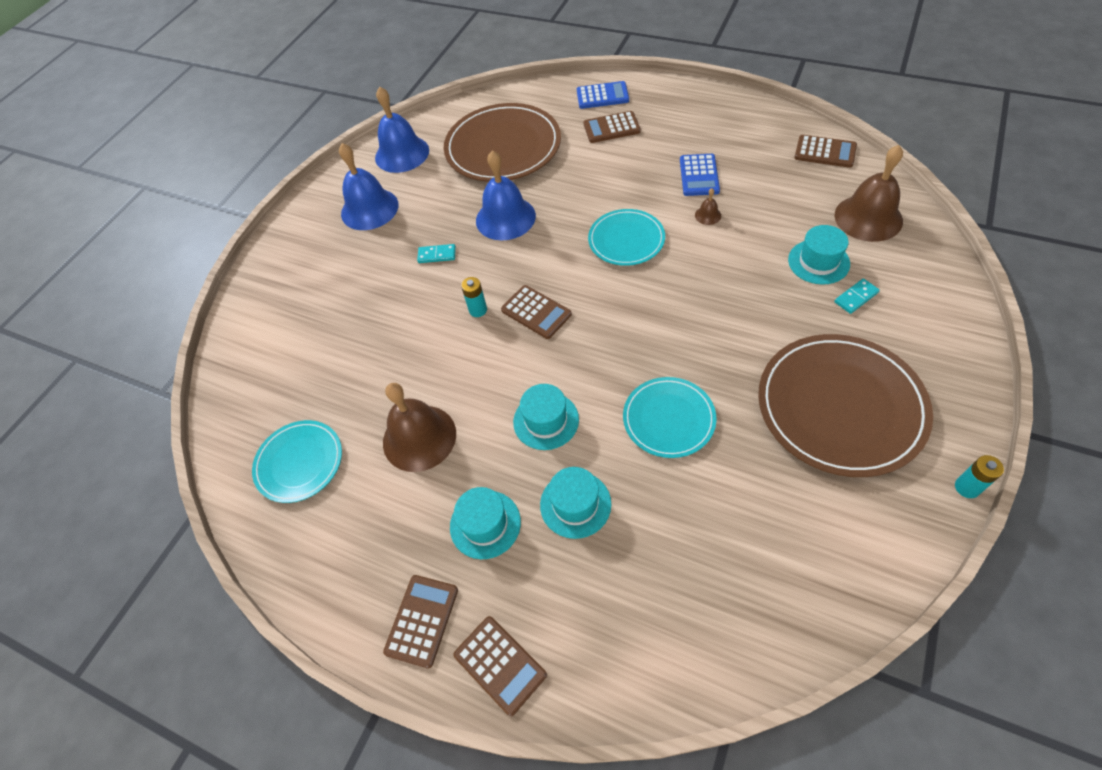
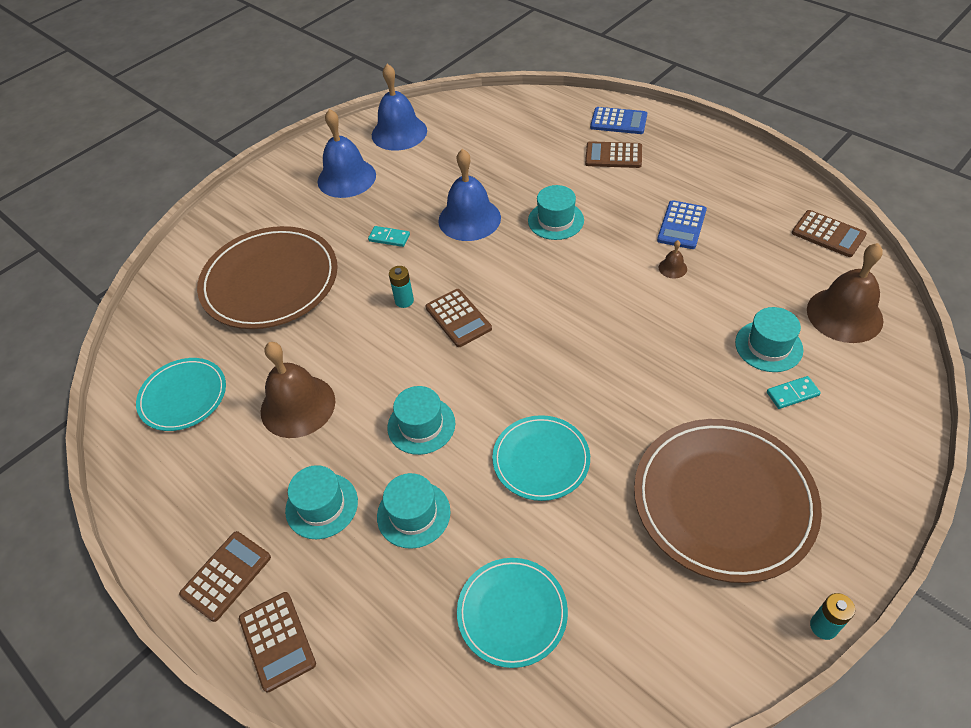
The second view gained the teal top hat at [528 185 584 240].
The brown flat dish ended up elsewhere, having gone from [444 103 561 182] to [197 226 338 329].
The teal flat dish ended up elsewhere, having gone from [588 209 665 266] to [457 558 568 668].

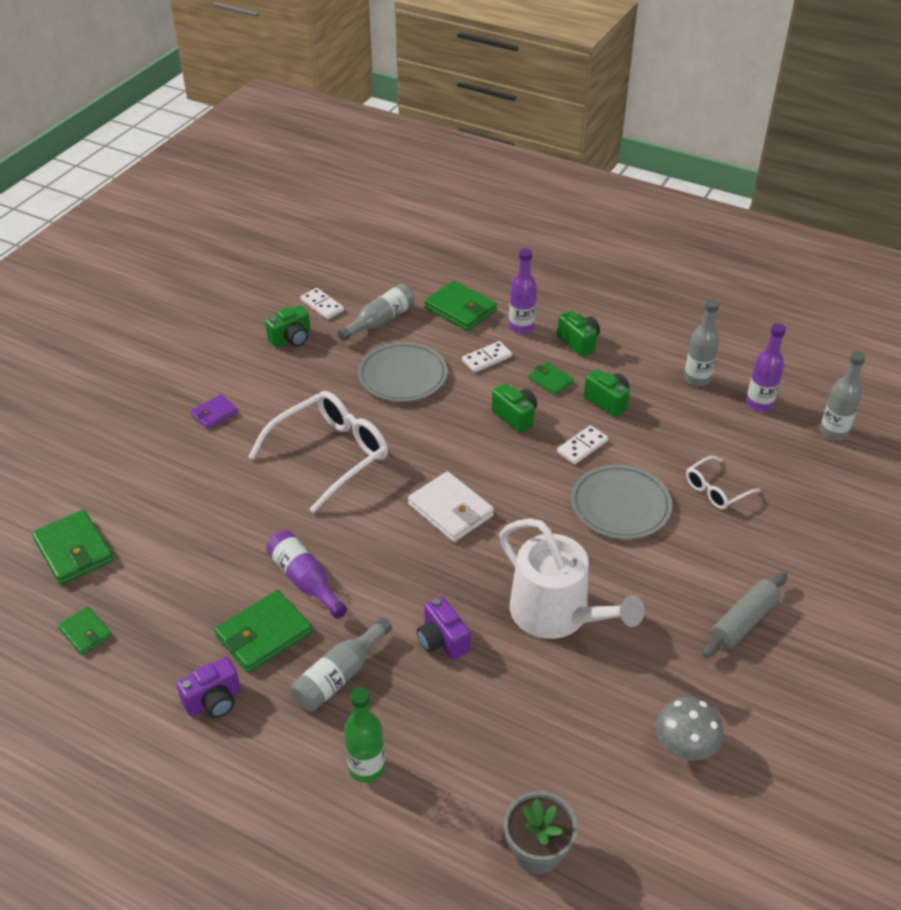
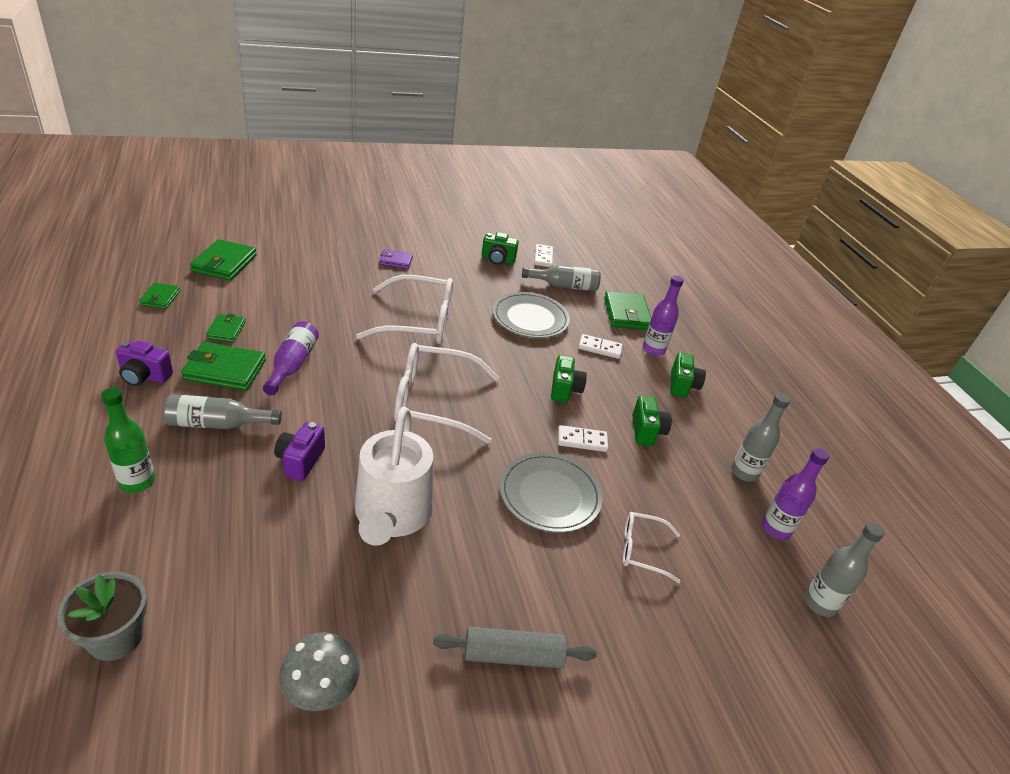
The green billfold ended up elsewhere, having gone from [528 362 574 396] to [206 314 246 342].
Where the white billfold stood at [408 471 494 542], the white eyeglasses came to stand at [394 343 499 444].

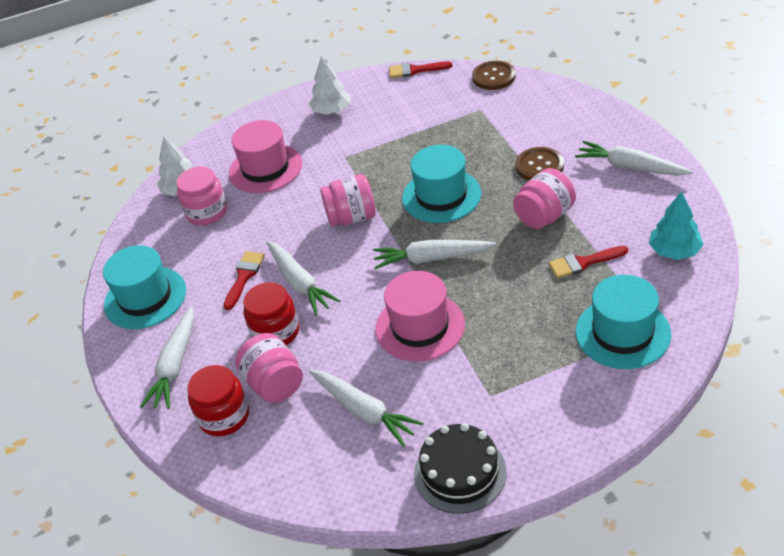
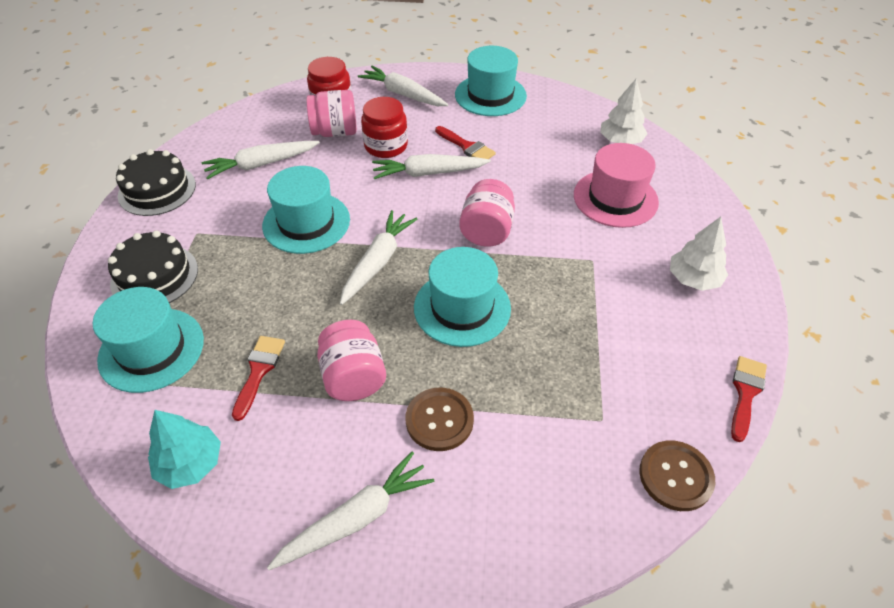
The second view lost the rose-pink jar at [176 166 227 225].
The second view gained the black cake at [108 231 198 303].
What was the rose-pink top hat at [375 271 465 362] turned into the teal top hat at [262 166 350 254].

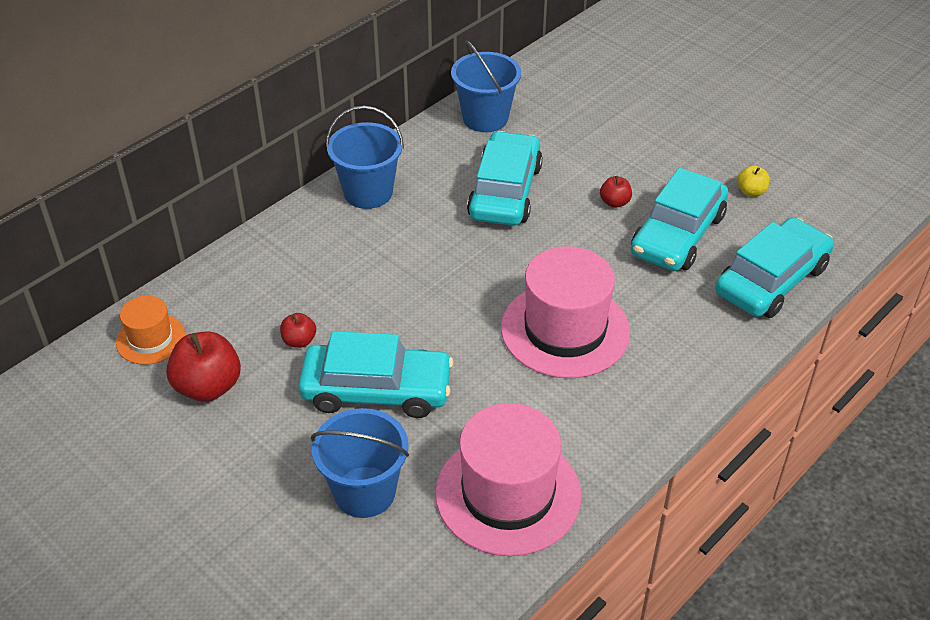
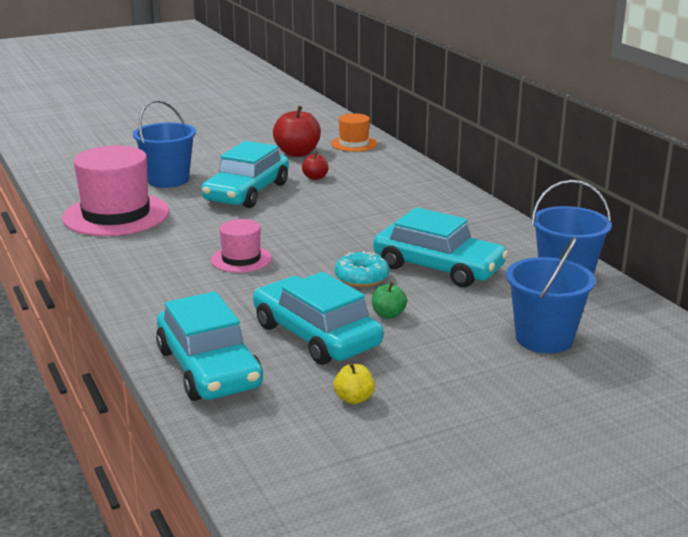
The second view gained the teal donut at [335 251 389 287].
The royal blue sand bucket ended up elsewhere, having gone from [326 106 404 209] to [506 237 596 353].
What was the scarlet apple fruit at [600 176 632 208] turned into the green apple fruit at [372 282 407 319].
The size of the rose-pink top hat at [501 246 630 378] changed by a factor of 0.53.

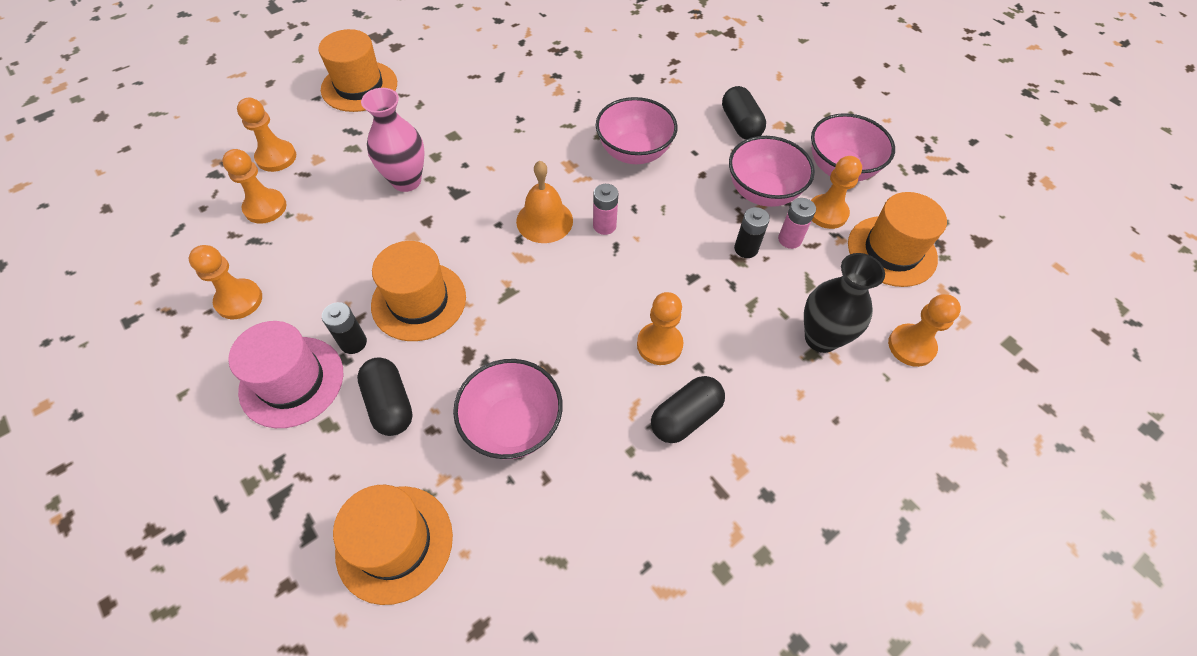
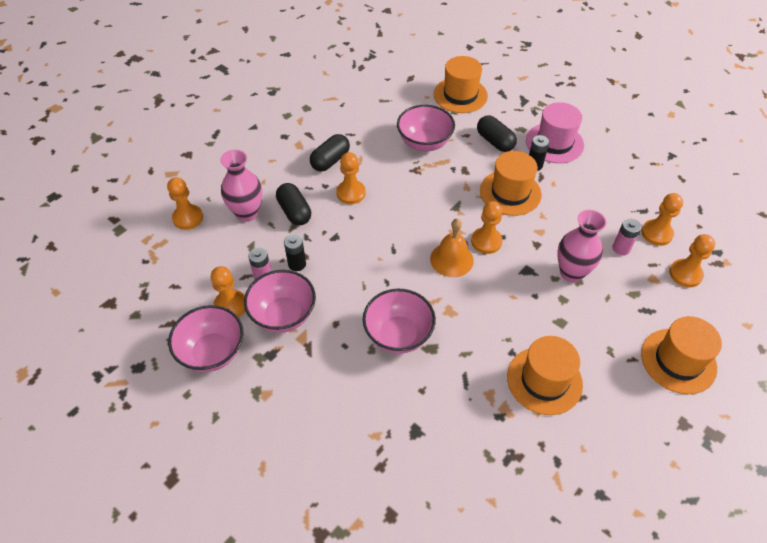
The orange-coloured game pawn ended up elsewhere, having gone from [189 245 262 319] to [471 201 503 254].
The rose-pink battery ended up elsewhere, having gone from [593 184 618 235] to [612 219 641 256].
The black pill shape ended up elsewhere, having gone from [722 86 766 140] to [276 183 311 225].
The orange-coloured top hat ended up elsewhere, having gone from [848 192 947 287] to [507 336 583 415].
What was the black tall vase at [804 253 885 353] turned into the rose-pink tall vase at [220 150 262 222].

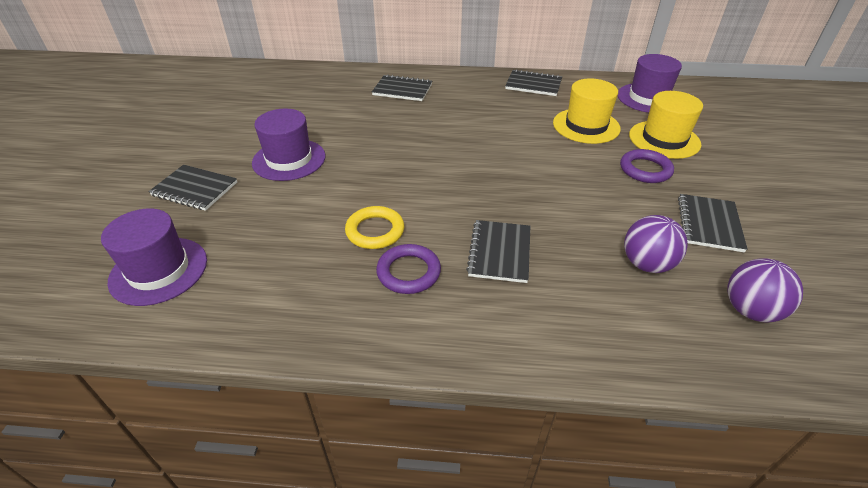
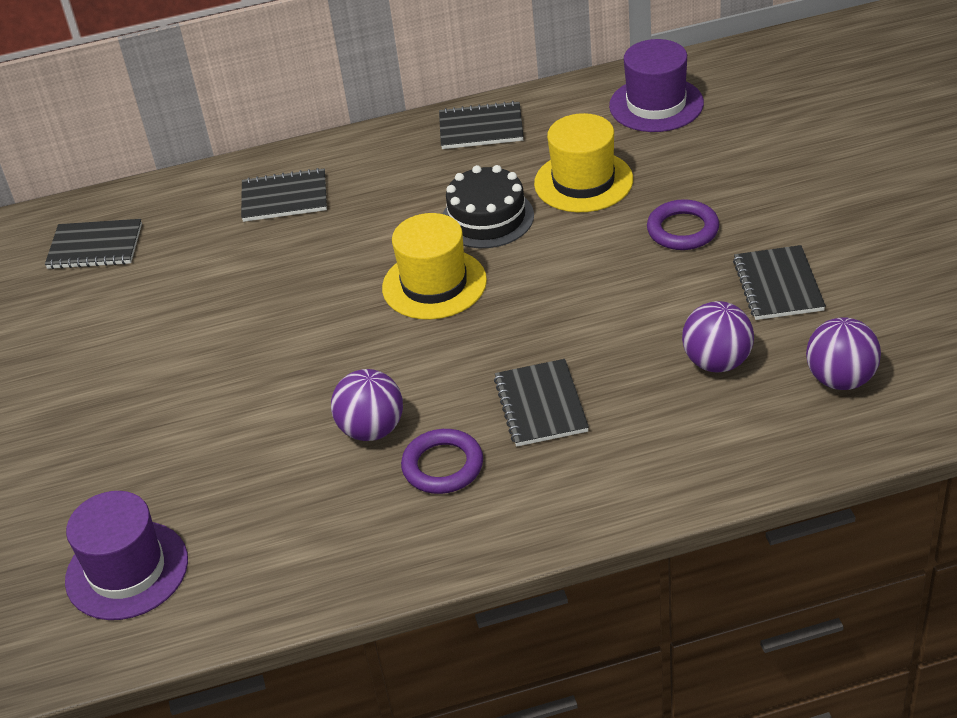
The second view lost the royal purple top hat at [252 109 326 181].
The second view gained the black cake at [442 165 534 248].
The black exercise book ended up elsewhere, having gone from [148 165 237 211] to [45 219 142 269].
The golden top hat ended up elsewhere, having gone from [629 91 703 159] to [382 213 487 320].
Where the golden ring stood at [345 206 404 249], the royal purple ball came to stand at [331 369 403 441].

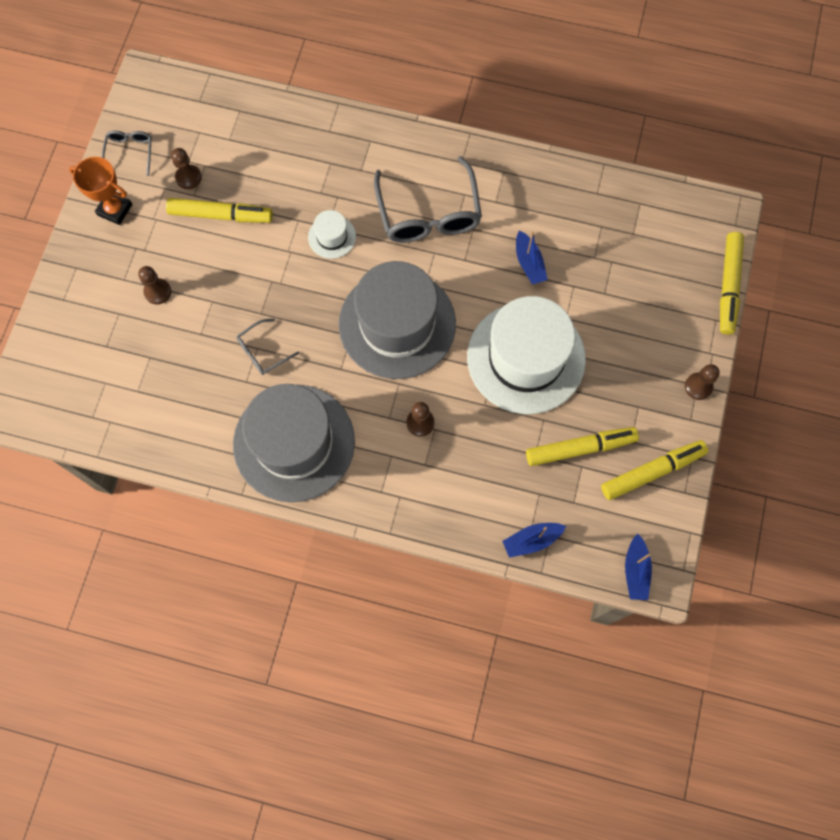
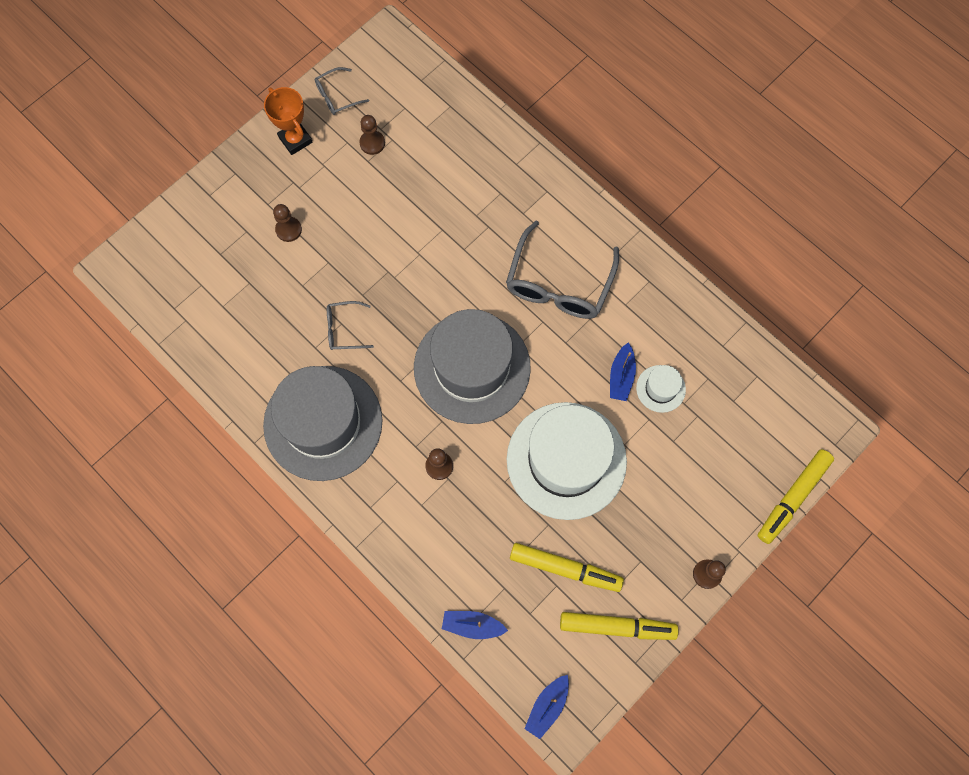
The second view lost the golden felt pen at [166 198 273 223].
The white top hat ended up elsewhere, having gone from [308 210 356 259] to [636 365 686 413].
The grey eyeglasses at [102 131 152 176] ended up facing another way, 150 degrees counterclockwise from before.

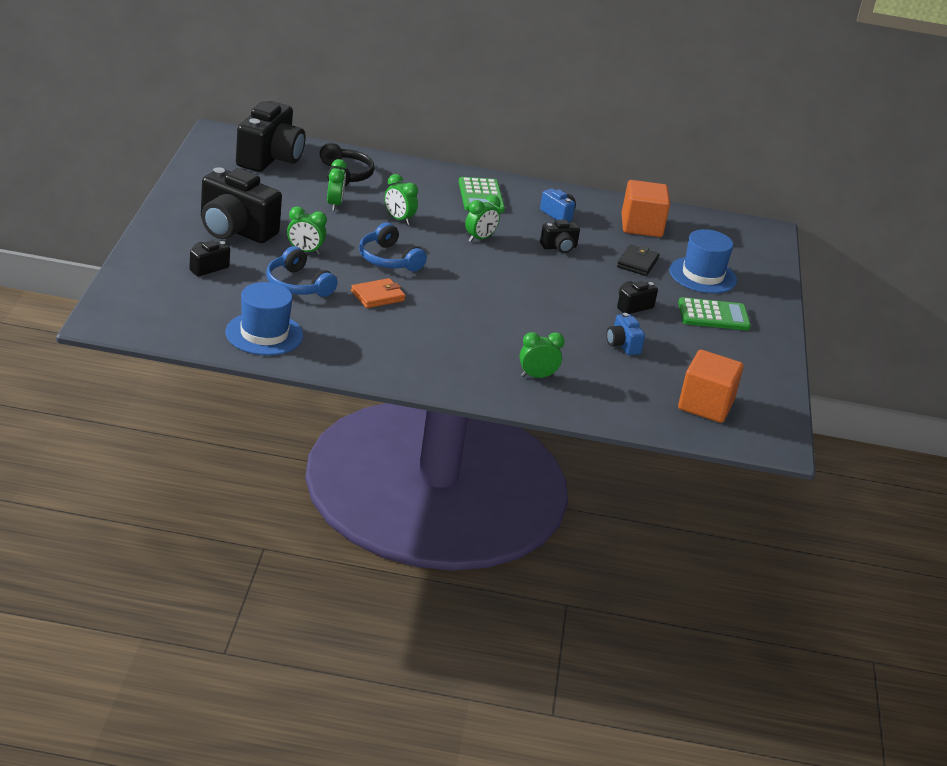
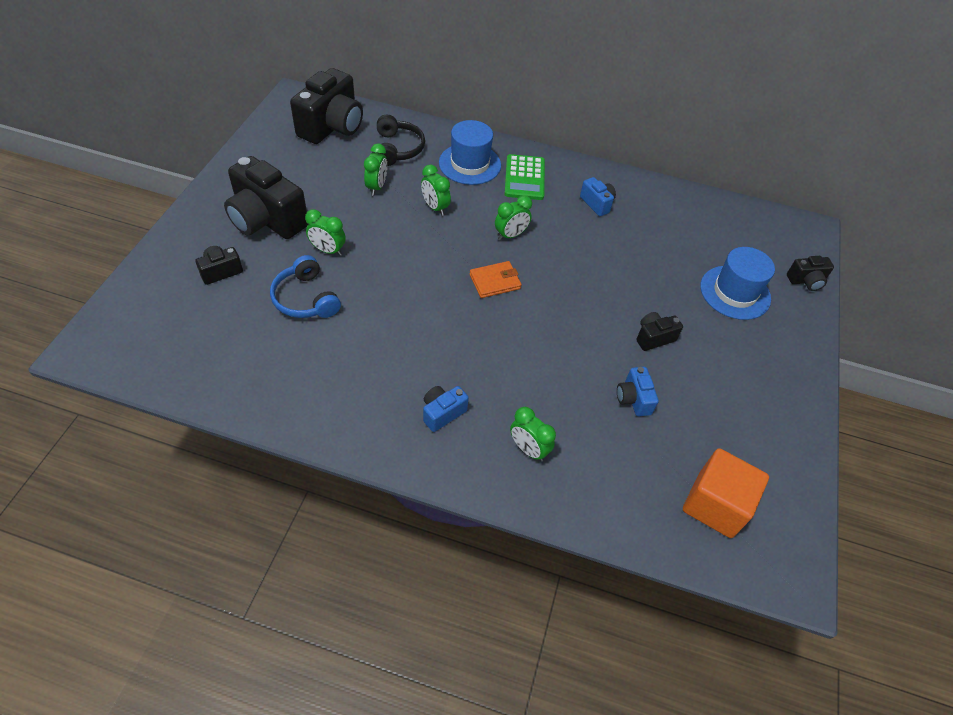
The second view lost the royal blue headset at [359 222 427 272].
The second view lost the black billfold at [617 245 659 276].
The second view lost the orange-coloured cube at [621 180 670 237].
The second view lost the green adding machine at [678 297 751 330].
The second view gained the royal blue photo camera at [423 386 469 432].
The royal blue top hat ended up elsewhere, having gone from [225 282 303 356] to [439 120 501 185].
The orange-coloured billfold ended up elsewhere, having gone from [351 278 405 308] to [470 261 521 298].
The black photo camera ended up elsewhere, having gone from [540 219 580 253] to [787 256 834 291].
The green alarm clock at [519 332 565 378] ended up facing another way, 135 degrees counterclockwise from before.

